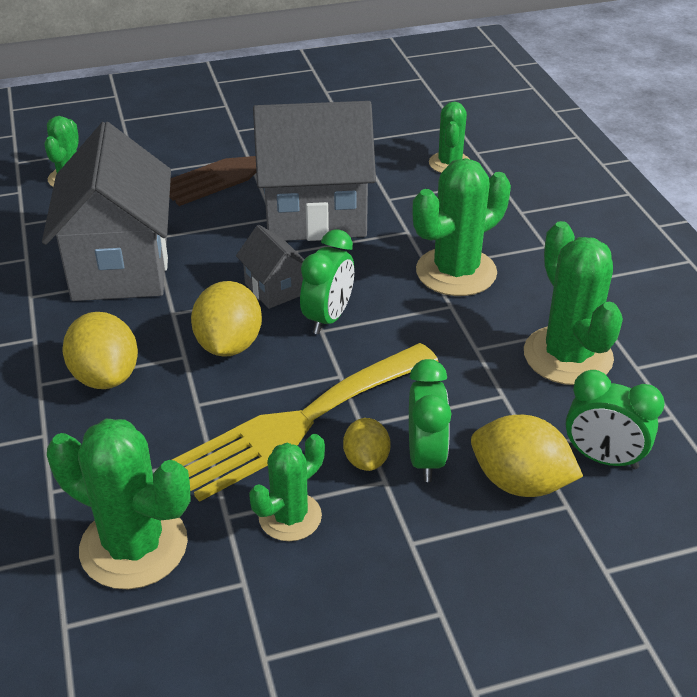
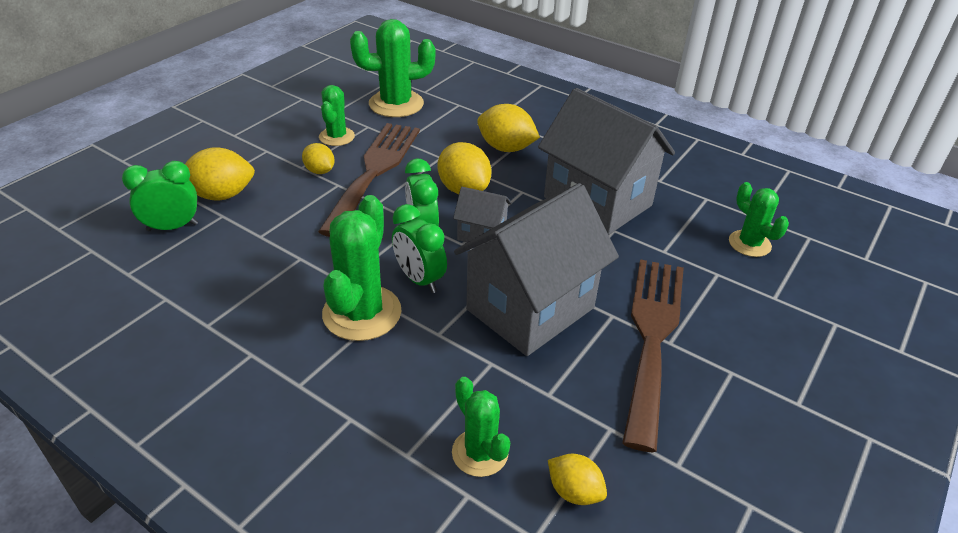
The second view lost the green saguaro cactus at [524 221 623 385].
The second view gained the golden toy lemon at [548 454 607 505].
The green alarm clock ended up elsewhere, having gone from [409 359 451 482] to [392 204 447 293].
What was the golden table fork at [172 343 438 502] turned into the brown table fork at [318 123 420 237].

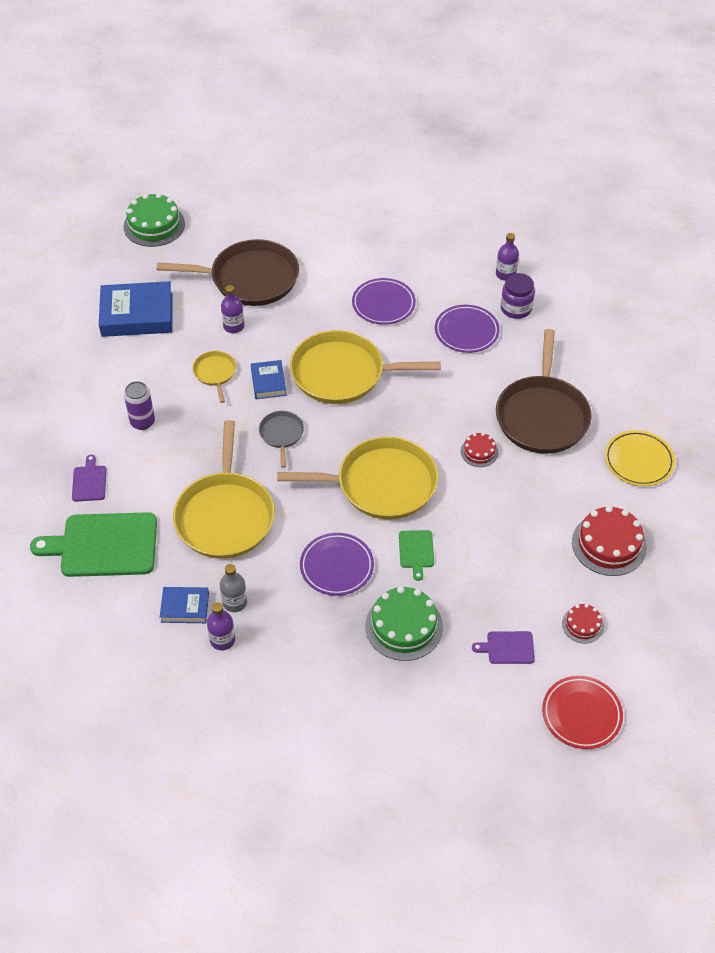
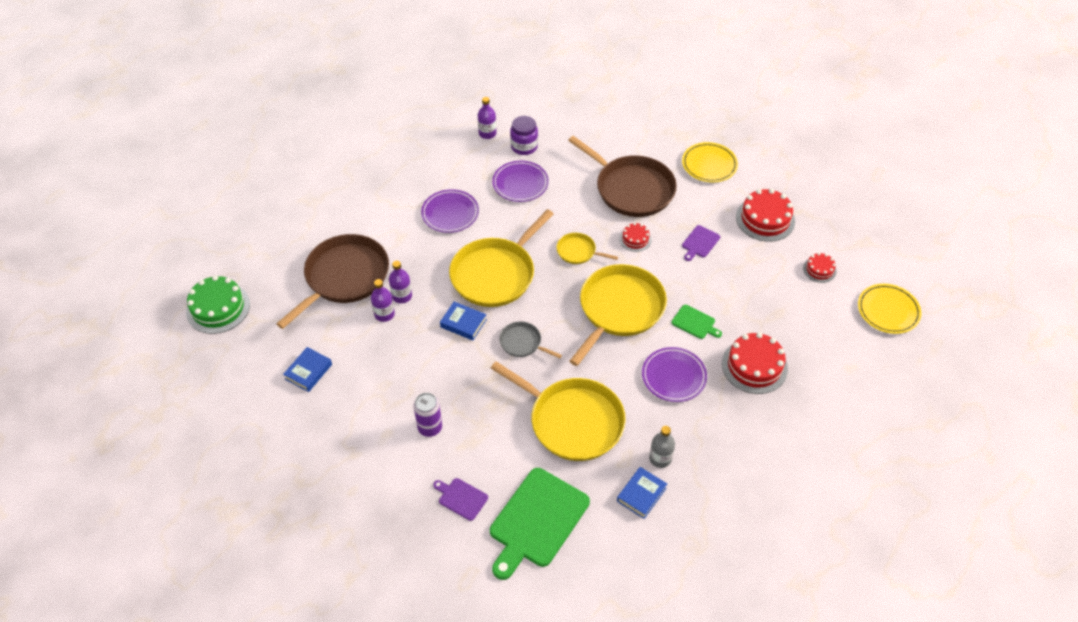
The golden frying pan ended up elsewhere, having gone from [192 351 236 403] to [557 233 618 264].
The royal purple drink bottle ended up elsewhere, having gone from [207 602 235 650] to [389 261 412 303].
The royal purple bread board ended up elsewhere, having gone from [472 631 535 664] to [682 225 720 261].
What was the green cake at [365 586 443 661] turned into the scarlet cake at [722 332 788 394].
What was the scarlet flat dish at [542 676 623 749] turned into the golden flat dish at [858 284 921 334].
The size of the royal blue hardcover at [99 281 173 337] changed by a factor of 0.54.

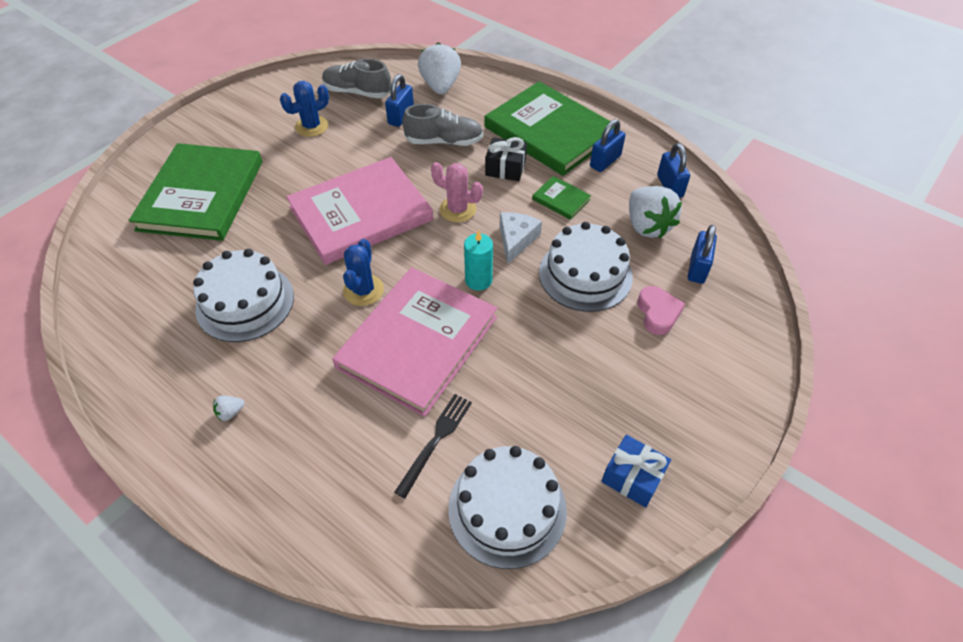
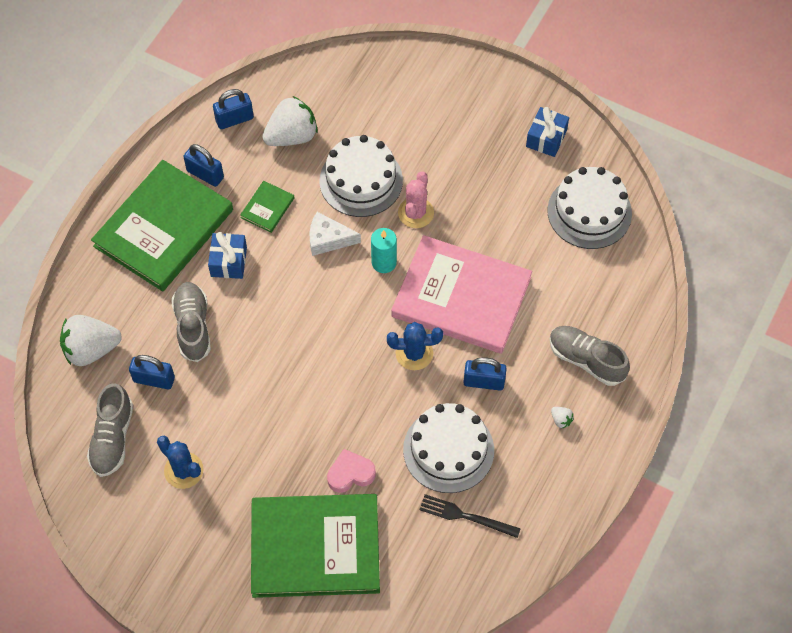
The second view lost the rose-pink hardcover at [286 157 433 265].
The second view gained the grey sneaker at [550 326 630 386].
The black table fork ended up elsewhere, having gone from [394 394 472 498] to [419 494 521 538].
The rose-pink saguaro cactus ended up elsewhere, having gone from [431 162 483 222] to [398 171 434 228].
The rose-pink love heart ended up elsewhere, having gone from [637 286 685 335] to [327 449 376 493].
The royal blue padlock ended up elsewhere, having gone from [688 225 717 284] to [463 357 507 390].
What was the black present at [485 137 527 181] turned into the royal blue present at [208 232 247 279].

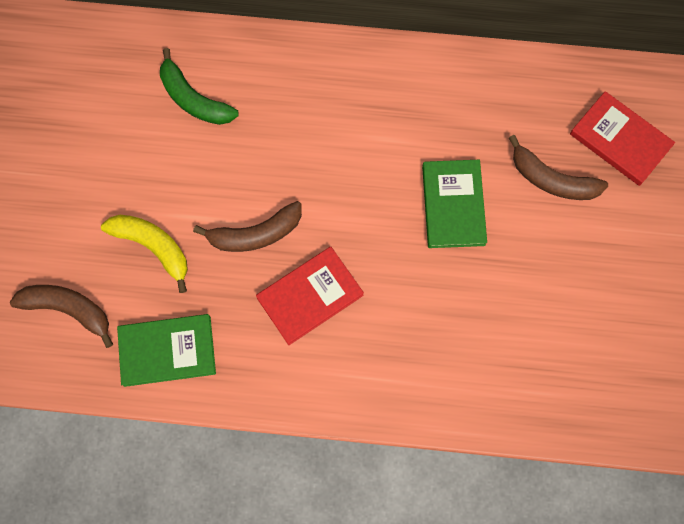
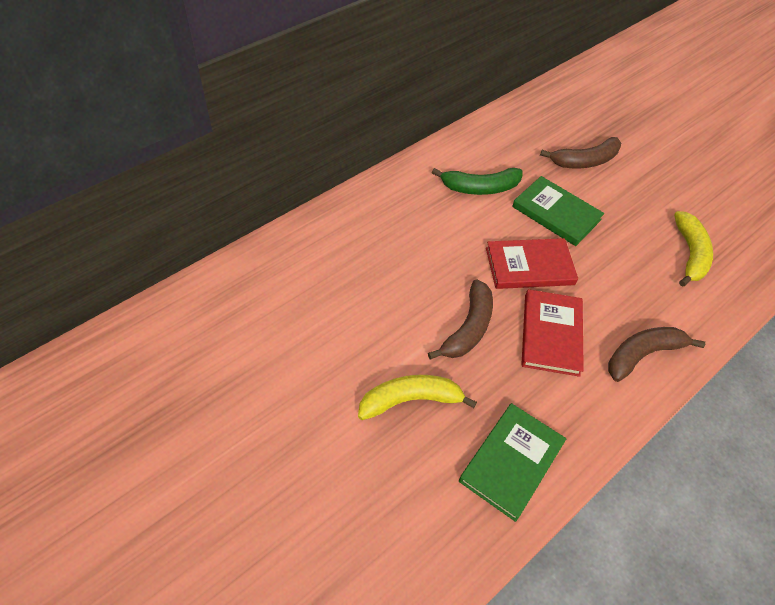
The second view gained the golden banana at [674 211 713 287].
The brown banana ended up elsewhere, having gone from [10 285 113 348] to [608 327 705 382].
The green banana ended up elsewhere, having gone from [160 48 239 125] to [432 168 522 195].
The scarlet hardcover ended up elsewhere, having gone from [570 91 675 186] to [486 238 578 289].

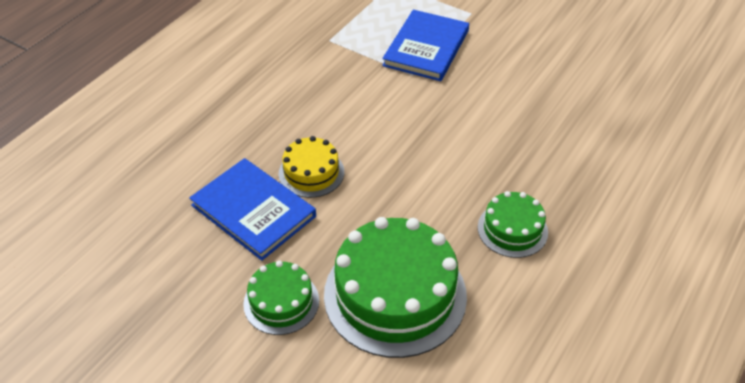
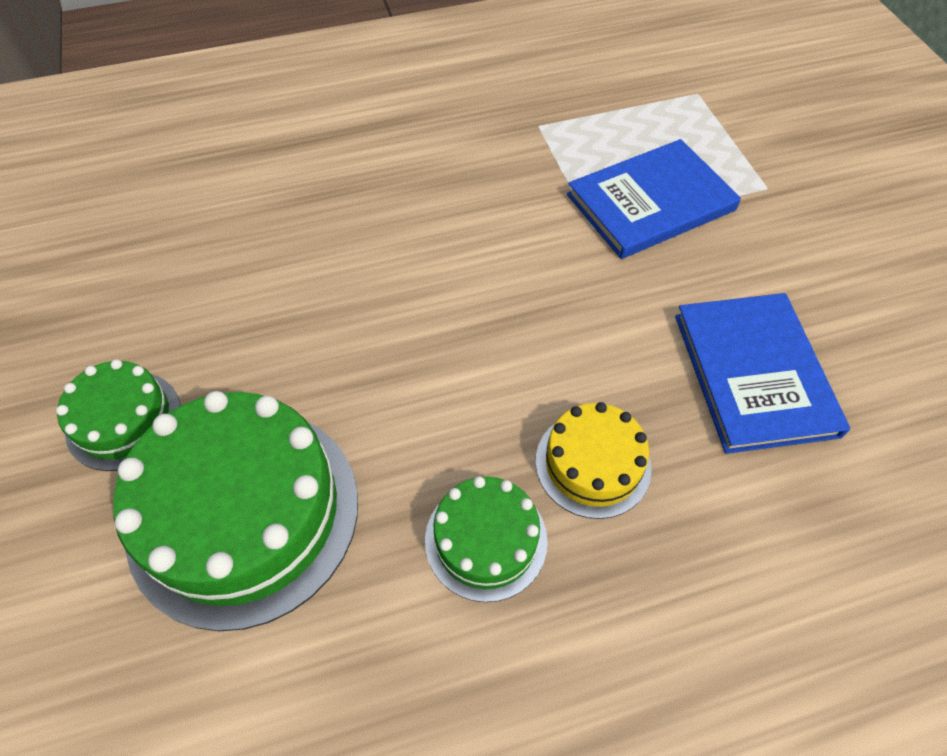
The royal blue hardcover ended up elsewhere, having gone from [189 158 316 261] to [675 293 850 454].
The golden cake ended up elsewhere, having gone from [279 136 344 198] to [536 402 652 519].

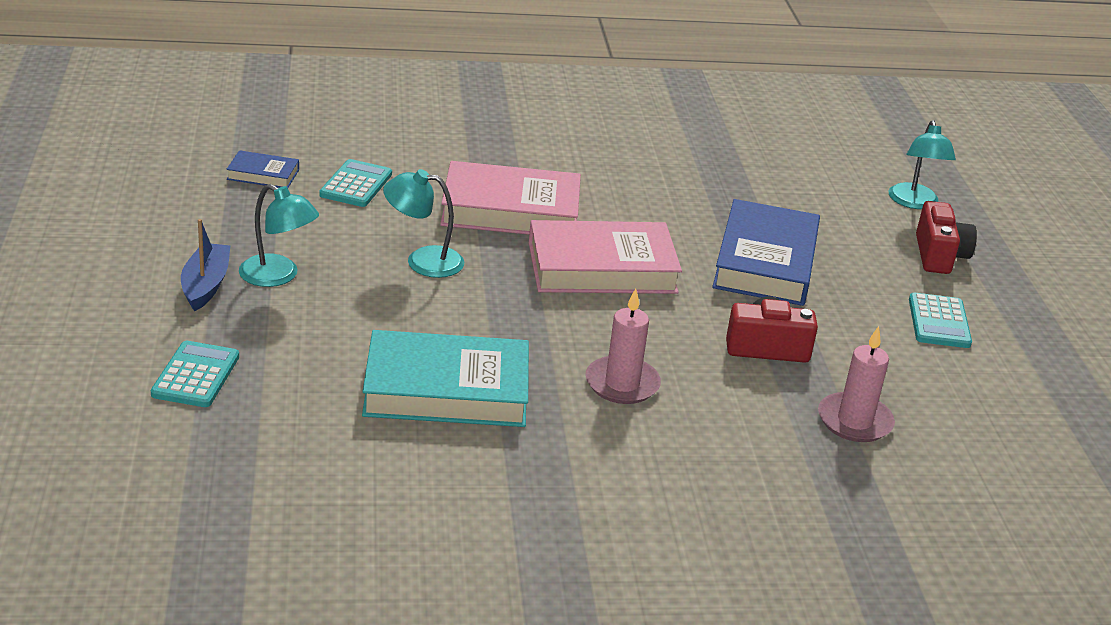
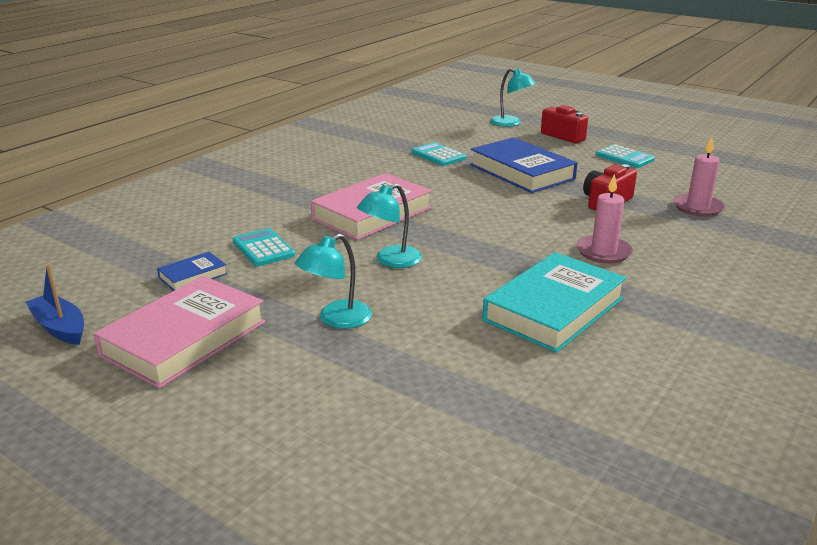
The teal adding machine ended up elsewhere, having gone from [151 341 239 407] to [412 142 466 166].
The royal blue boat ended up elsewhere, having gone from [181 219 230 312] to [25 264 84 345].
The rose-pink hardcover ended up elsewhere, having gone from [529 220 682 294] to [93 276 266 388].
The teal desk lamp at [239 184 319 287] ended up facing another way, 150 degrees clockwise from before.

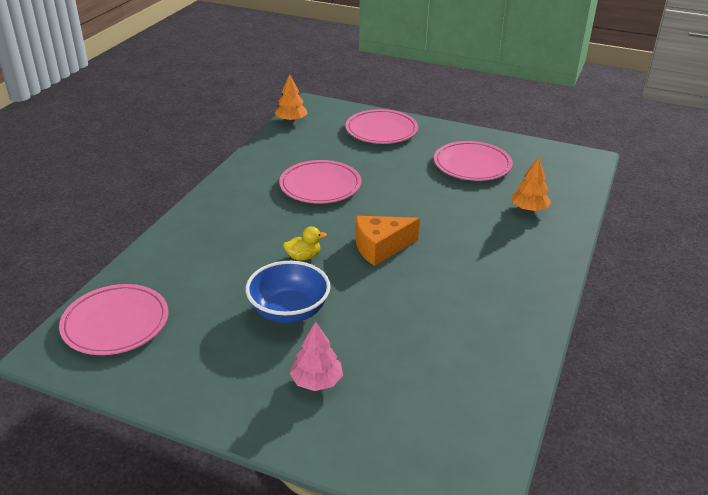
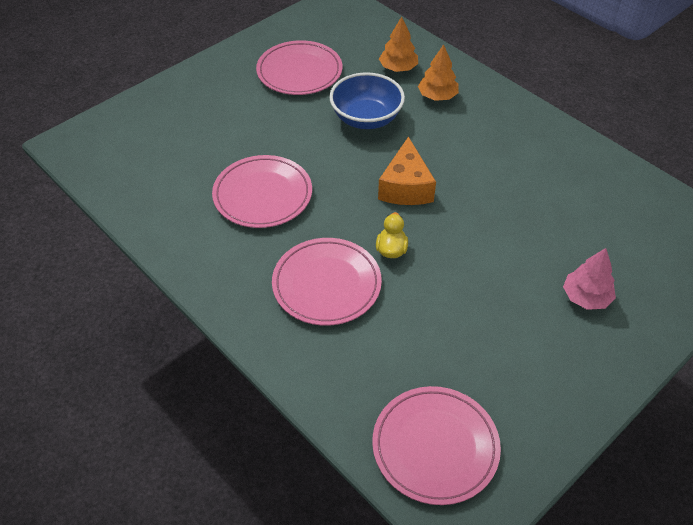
The royal blue serving bowl ended up elsewhere, having gone from [246 261 331 323] to [329 72 405 129].
The orange-coloured toy tree ended up elsewhere, having gone from [274 74 308 122] to [418 44 459 101].
The rose-pink flat dish ended up elsewhere, having gone from [346 109 418 144] to [272 238 382 326].

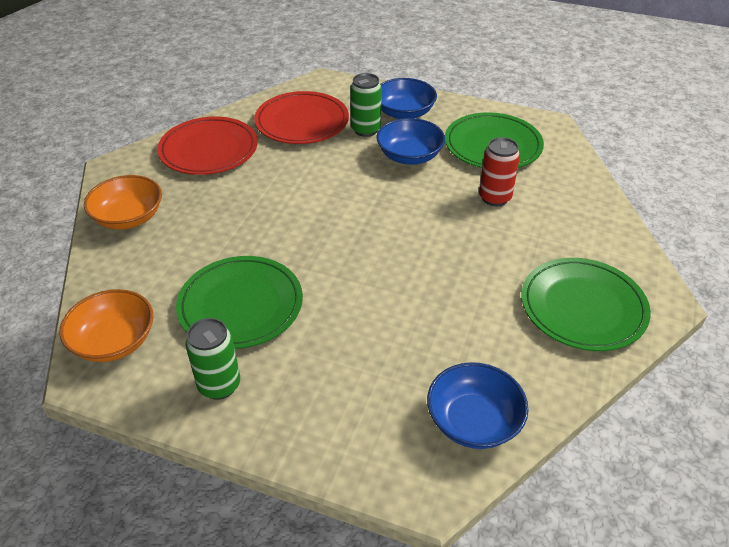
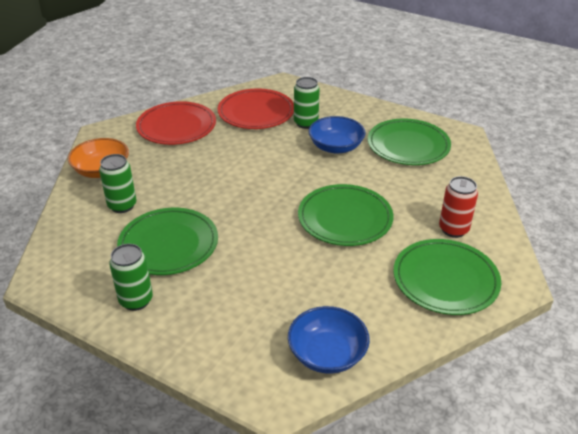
The second view lost the orange-coloured serving bowl at [59 289 153 362].
The second view lost the royal blue serving bowl at [381 78 437 119].
The second view gained the green can at [99 154 136 213].
The second view gained the green flat dish at [298 184 394 246].
The scarlet can ended up elsewhere, having gone from [479 137 520 206] to [439 176 478 238].

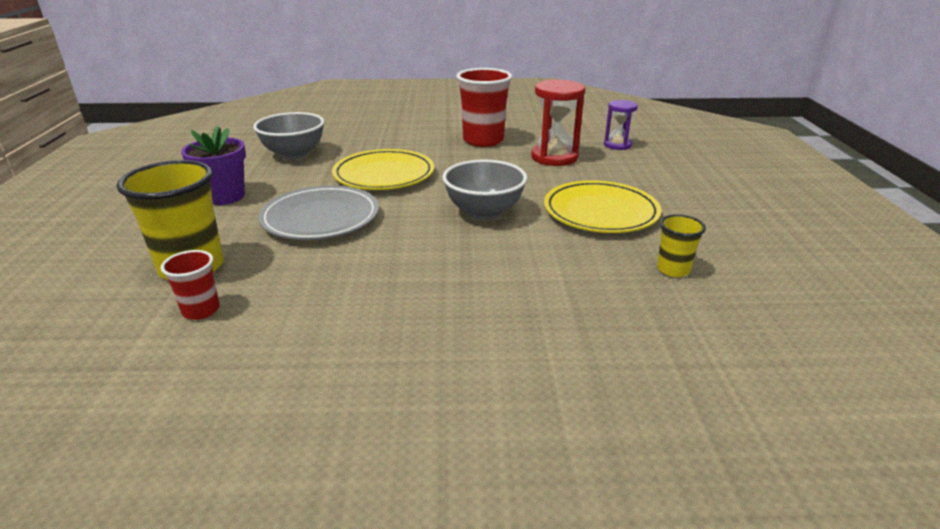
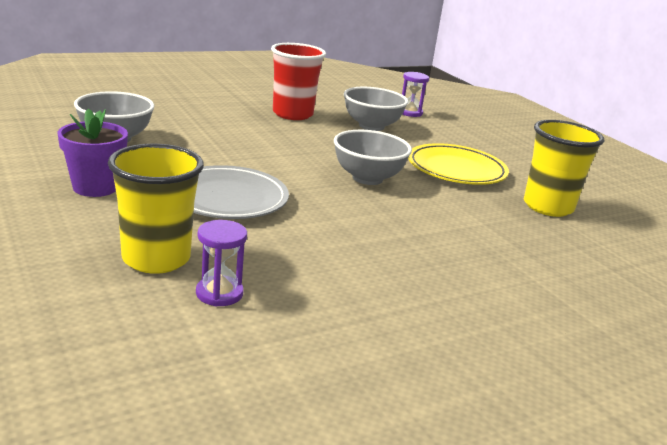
The second view lost the golden flat dish at [332 149 434 190].
Where the scarlet cup stood at [161 250 220 320], the royal purple hourglass came to stand at [196 220 247 306].
Where the scarlet hourglass stood at [531 80 585 166], the grey serving bowl came to stand at [344 87 408 131].
The size of the golden cup at [657 214 706 277] changed by a factor of 1.93.

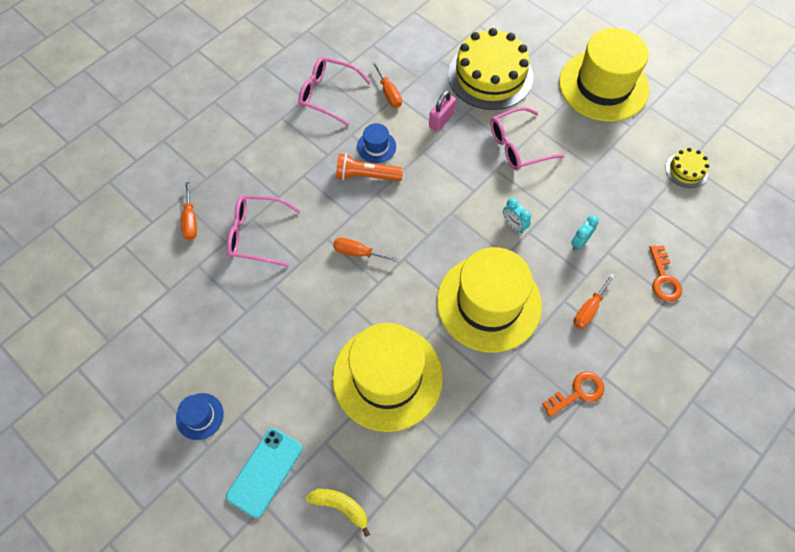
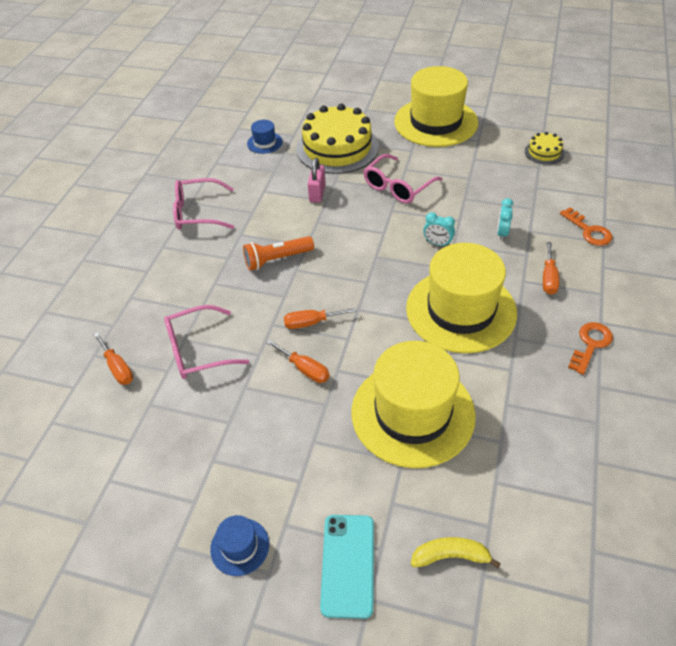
The royal blue top hat ended up elsewhere, having gone from [357 123 396 163] to [247 120 283 154].
The orange-coloured hand screwdriver ended up elsewhere, having gone from [372 62 402 108] to [266 340 329 383].

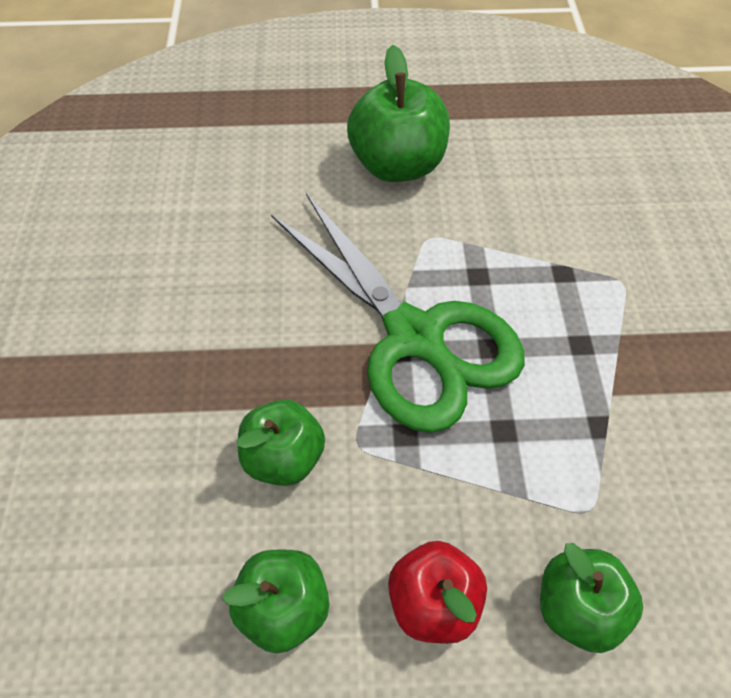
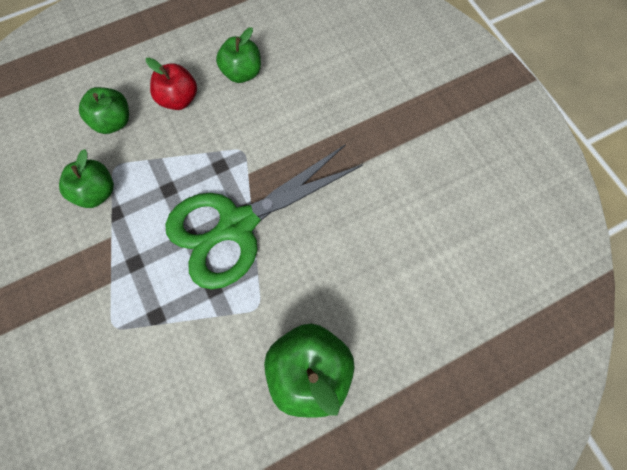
The green apple fruit ended up elsewhere, having gone from [237 399 325 486] to [59 149 114 208].
The green shears at [271 193 525 433] ended up facing another way, 60 degrees counterclockwise from before.

